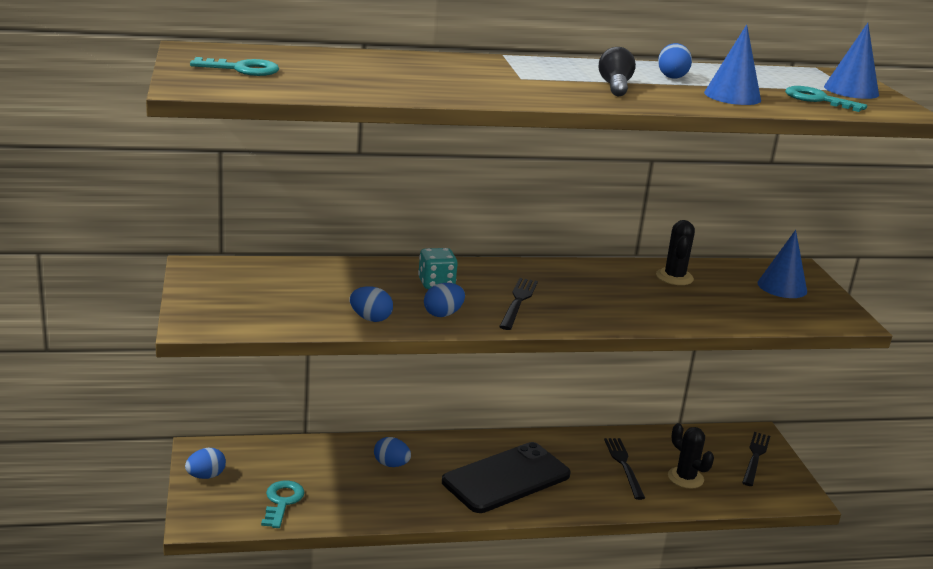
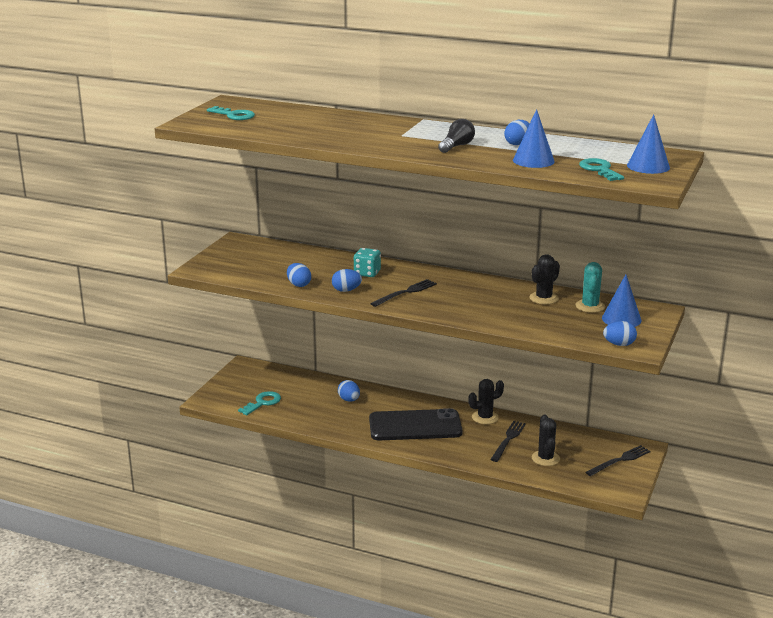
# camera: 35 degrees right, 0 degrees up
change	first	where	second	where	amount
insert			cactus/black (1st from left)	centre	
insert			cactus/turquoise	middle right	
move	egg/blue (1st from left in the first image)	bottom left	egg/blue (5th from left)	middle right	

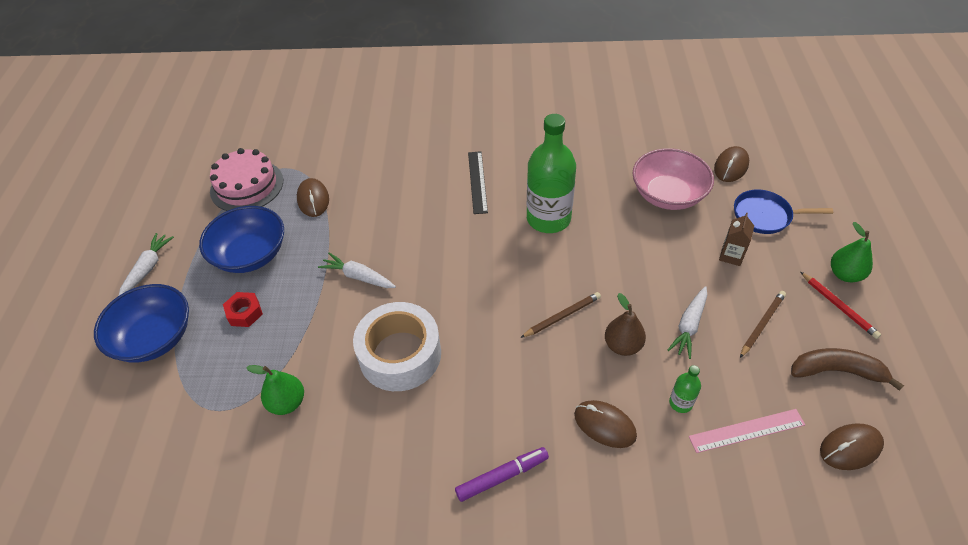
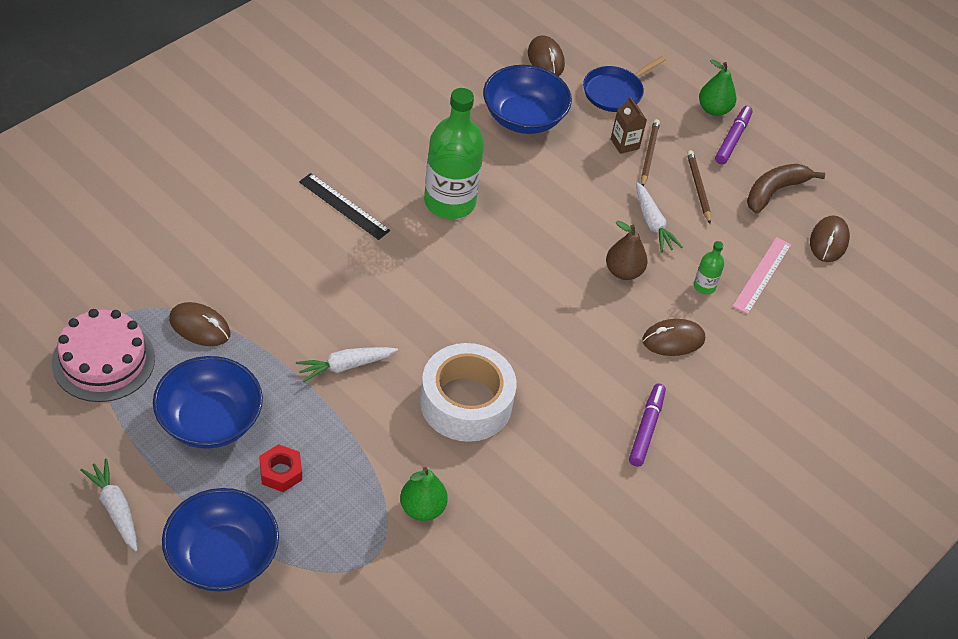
# camera: 55 degrees left, 0 degrees up
change	first	where	second	where	amount
recolor	bowl/pink	top right	bowl/blue (3rd from left)	top centre	
move	pencil/brown (1st from left)	centre		top right	
replace	pencil/red	middle right	marker/purple (2nd from left)	top right	

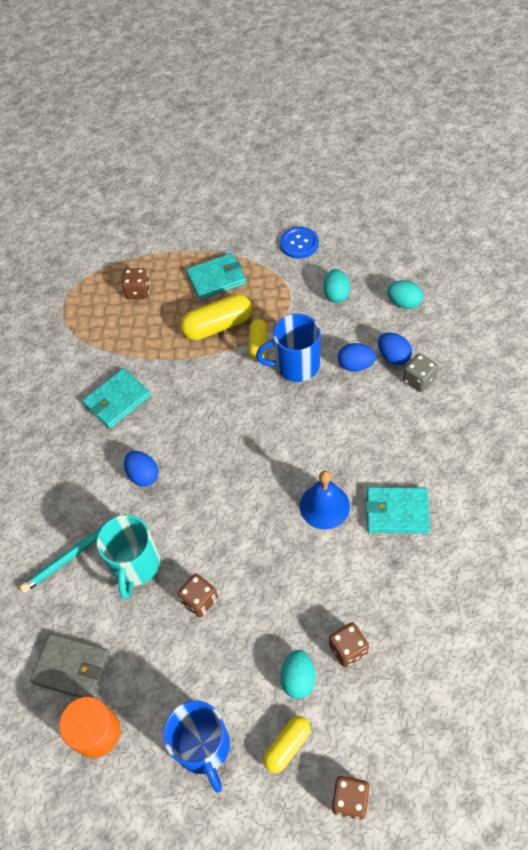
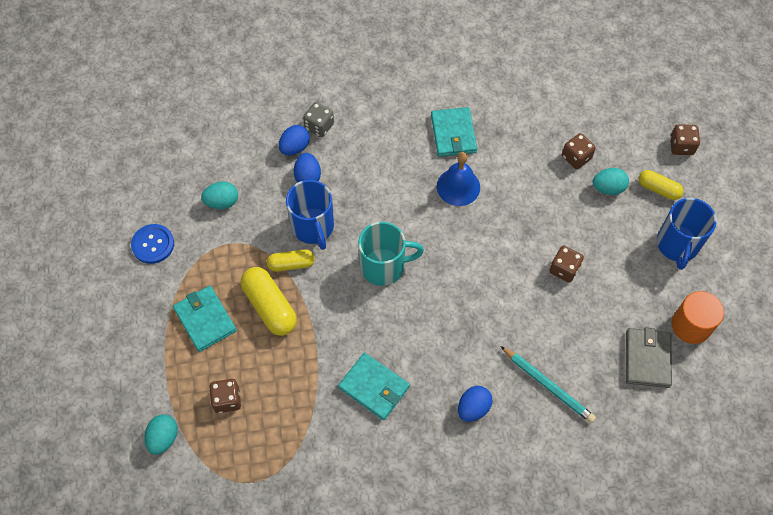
# camera: 105 degrees left, 5 degrees up
change	first	where	second	where	amount
move	egg/turquoise (3rd from left in the first image)	middle right	egg/turquoise (1st from left)	bottom left	
move	mug/turquoise	middle left		centre	
move	egg/blue (1st from left in the first image)	middle left	egg/blue (3rd from left)	bottom centre	
rotate	mug/blue (1st from left in the first image)	bottom centre	mug/blue (2nd from left)	middle right	135 degrees clockwise

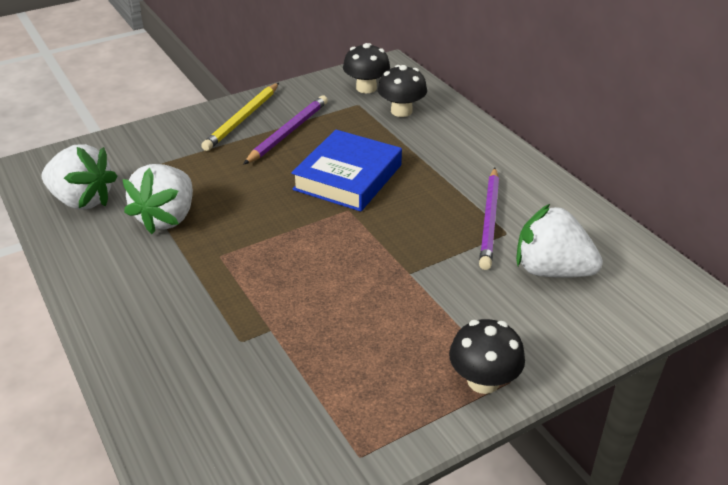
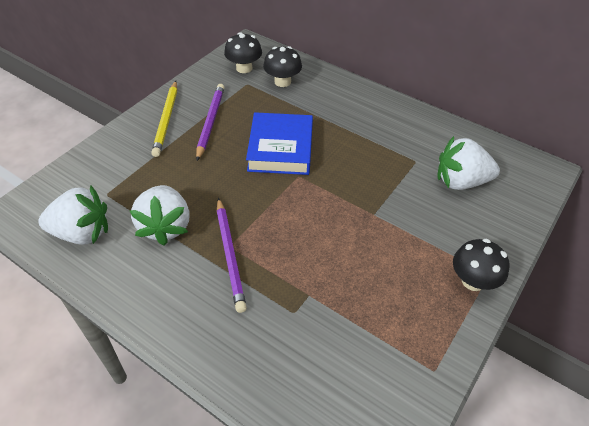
# camera: 25 degrees left, 10 degrees up
change	first	where	second	where	amount
move	pencil/purple (2nd from left)	middle right		centre	

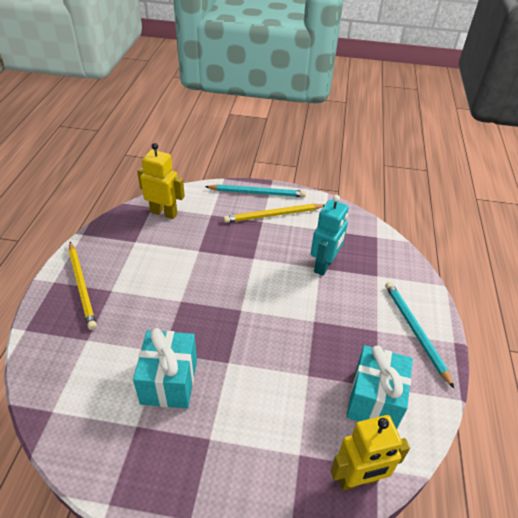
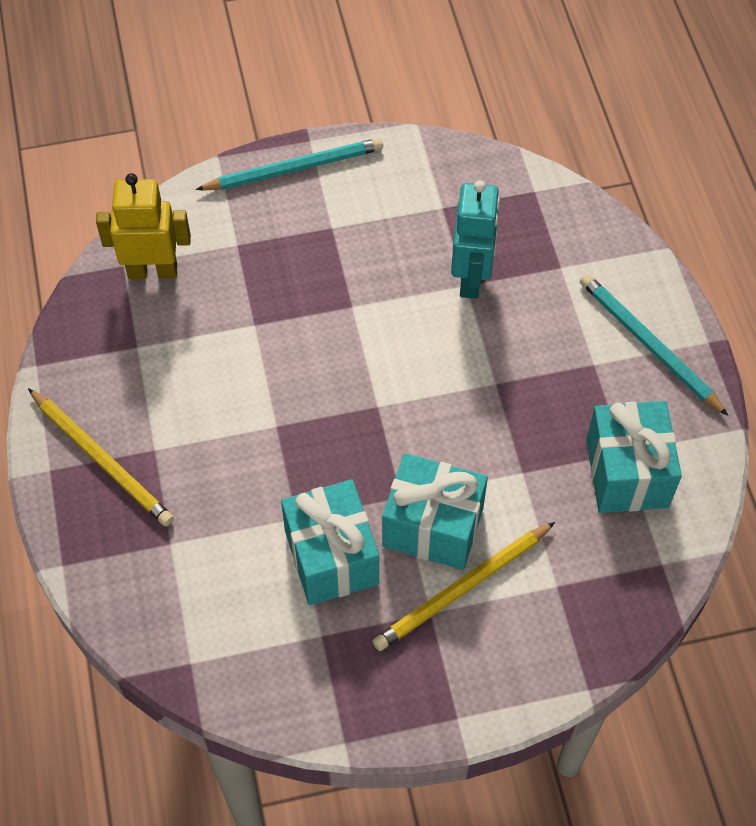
# camera: 20 degrees left, 15 degrees up
change	first	where	second	where	amount
move	pencil/yellow (2nd from left)	centre		bottom centre	
insert			gift/turquoise (2nd from left)	centre	
delete	robot/yellow (2nd from left)	bottom right			

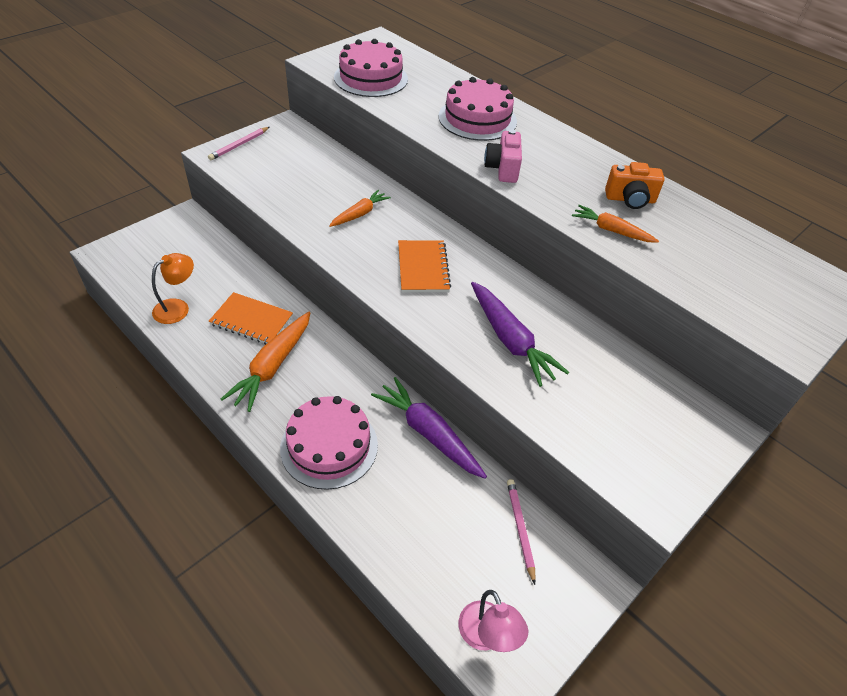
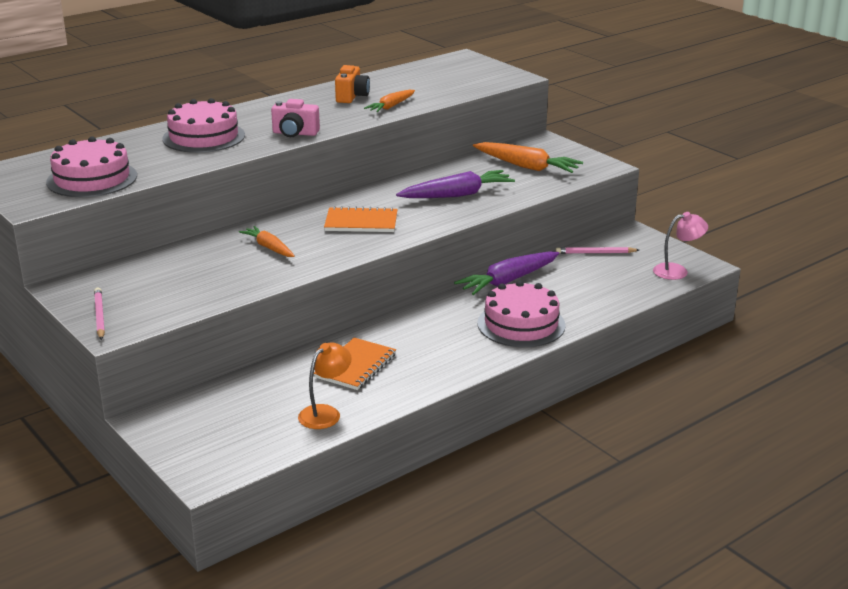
# camera: 80 degrees left, 20 degrees down
change	first	where	second	where	amount
rotate	pencil/pink (1st from left)	top left		middle left	150 degrees counterclockwise
rotate	lamp/orange	middle left		centre	75 degrees clockwise
move	carrot/orange (1st from left in the first image)	middle left	carrot/orange (3rd from left)	top centre	

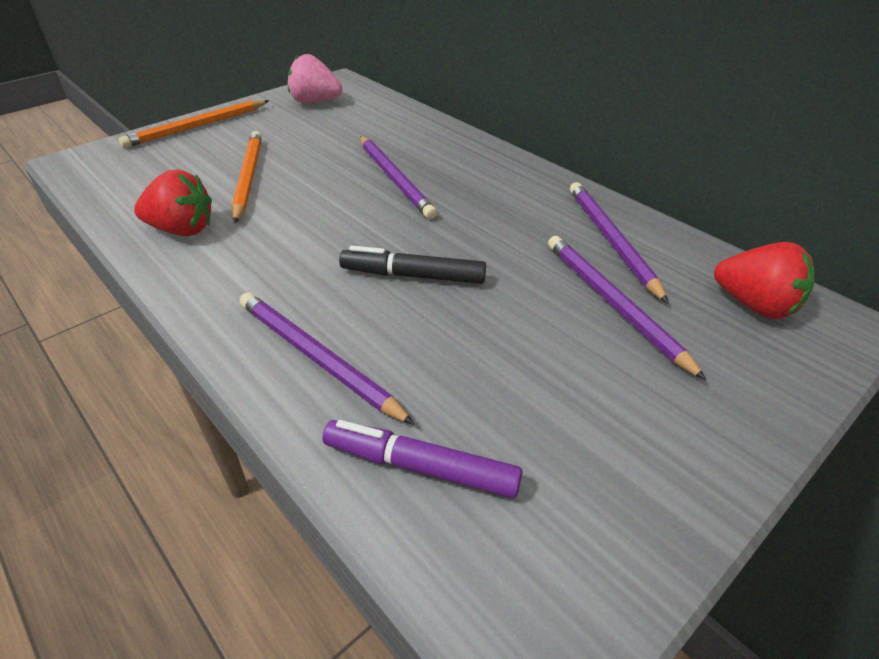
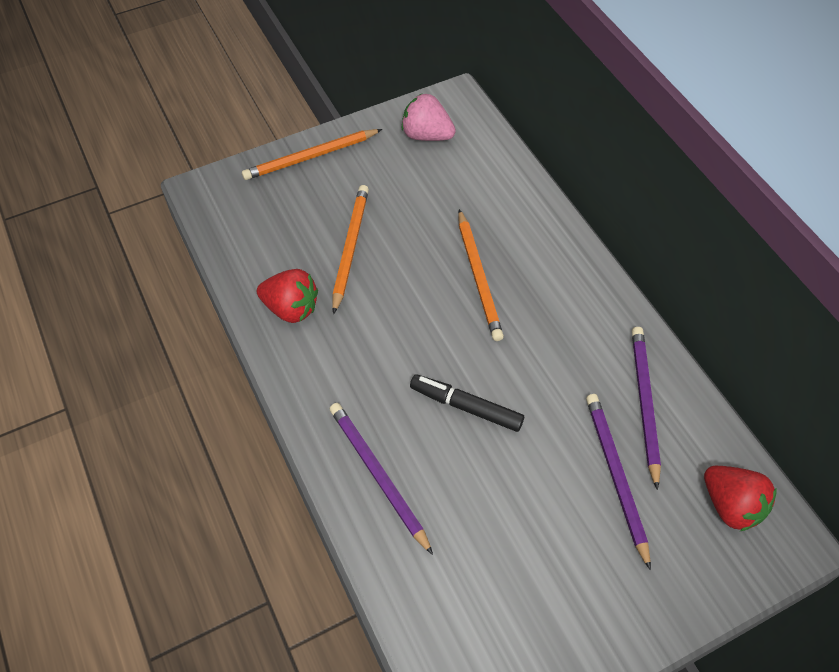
# camera: 15 degrees right, 15 degrees up
change	first	where	second	where	amount
recolor	pencil/purple (2nd from left)	top centre	pencil/orange (3rd from left)	centre	
delete	marker/purple	bottom centre			

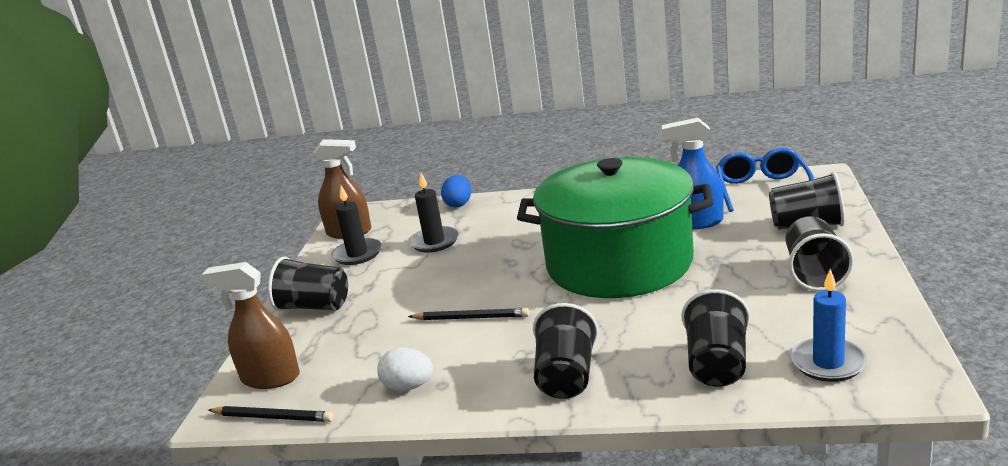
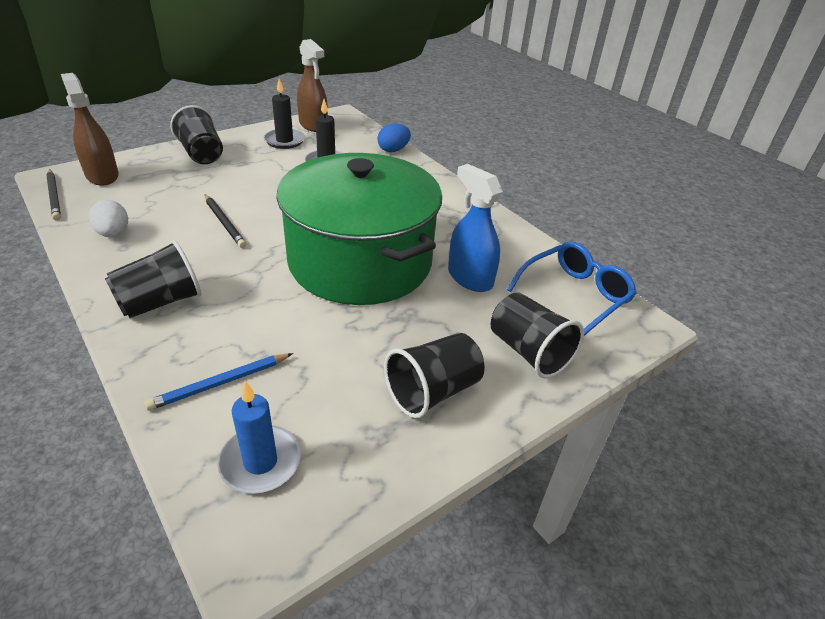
# camera: 40 degrees right, 15 degrees up
change	first	where	second	where	amount
replace	cup/black (3rd from left)	bottom right	pencil/blue	middle left	

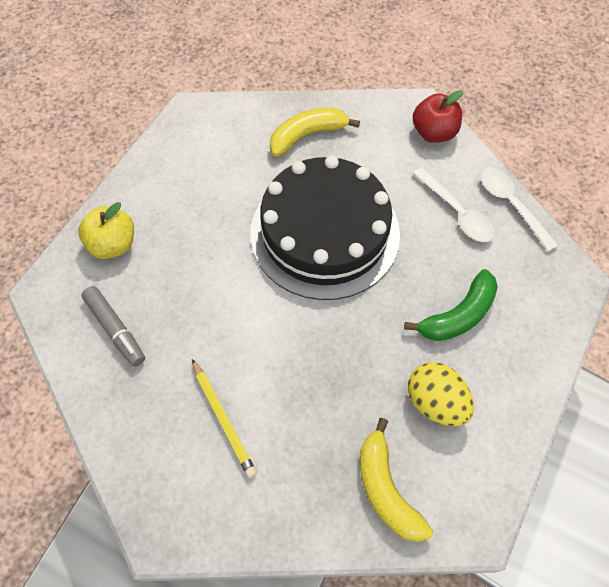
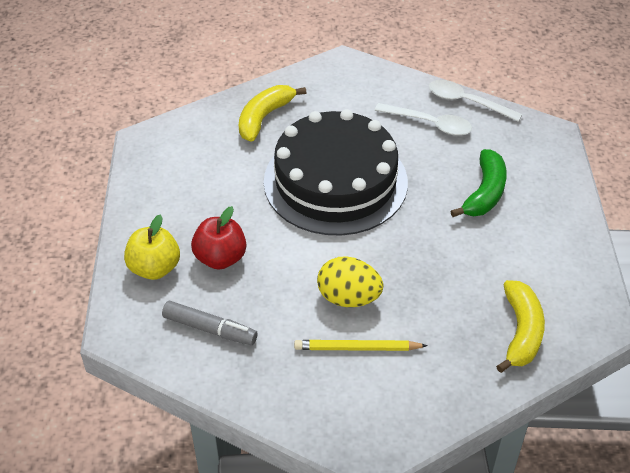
# camera: 30 degrees left, 15 degrees down
change	first	where	second	where	amount
move	apple/red	top right		centre	
rotate	pencil/yellow	bottom centre		bottom centre	150 degrees clockwise
move	egg/yellow	bottom right		centre	
rotate	banana/yellow (2nd from left)	bottom centre		bottom right	120 degrees counterclockwise

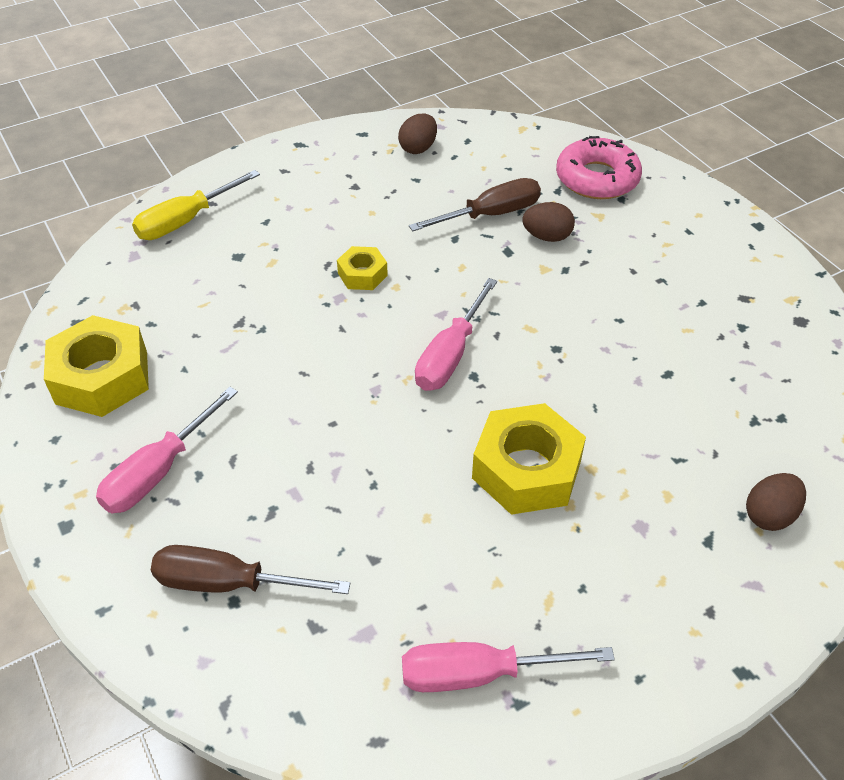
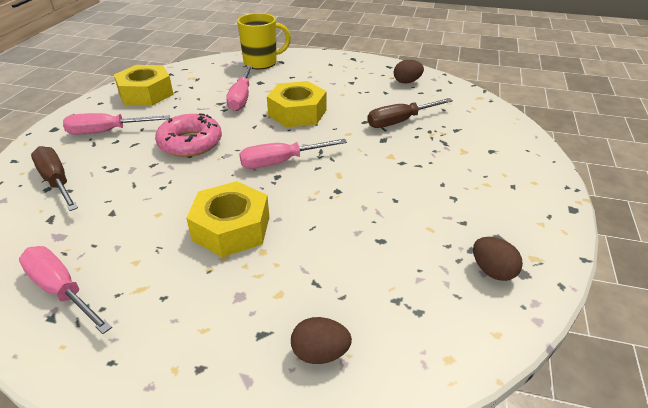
# camera: 45 degrees right, 10 degrees down
change	first	where	second	where	amount
move	donut/pink	top right		top left	
insert			screwdriver/pink (3rd from left)	top centre	
replace	screwdriver/yellow	top left	mug/yellow	top centre	
resize	nut/yellow (2nd from left in the first image)	centre	nut/yellow (3rd from left)	top centre	x1.89
rotate	screwdriver/brown (2nd from left)	top centre		top centre	135 degrees clockwise
move	egg/brown (2nd from left in the first image)	top centre	egg/brown (3rd from left)	middle right	

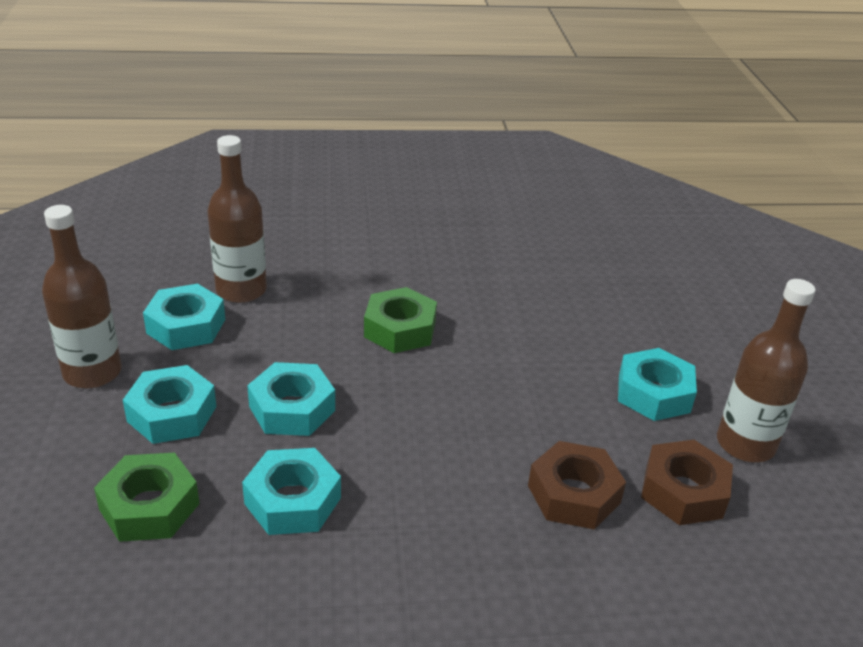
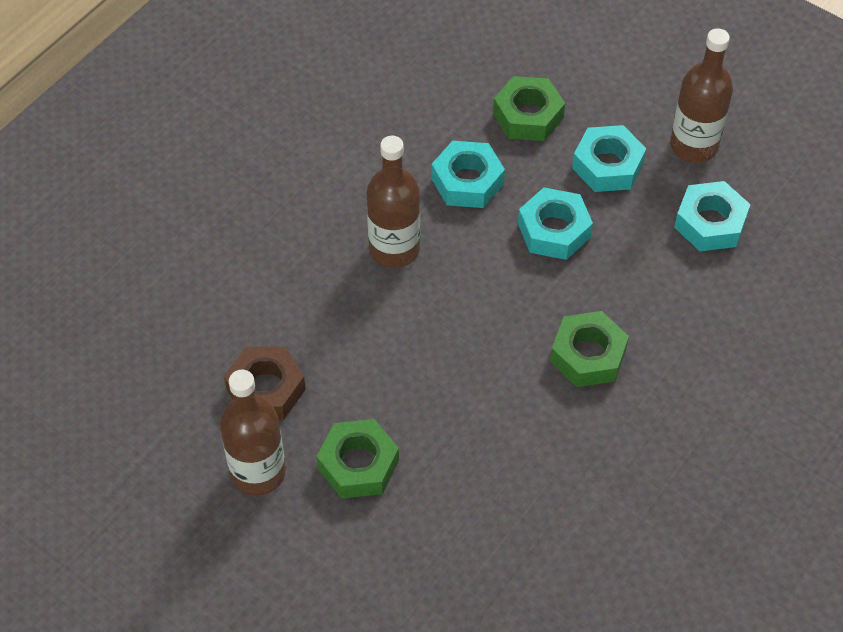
# camera: 135 degrees right, 20 degrees up
change	first	where	second	where	amount
recolor	nut/turquoise (5th from left)	middle right	nut/green (1st from left)	bottom centre	
move	bottle/brown (2nd from left)	middle left		top centre	
delete	nut/brown (1st from left)	bottom right			

